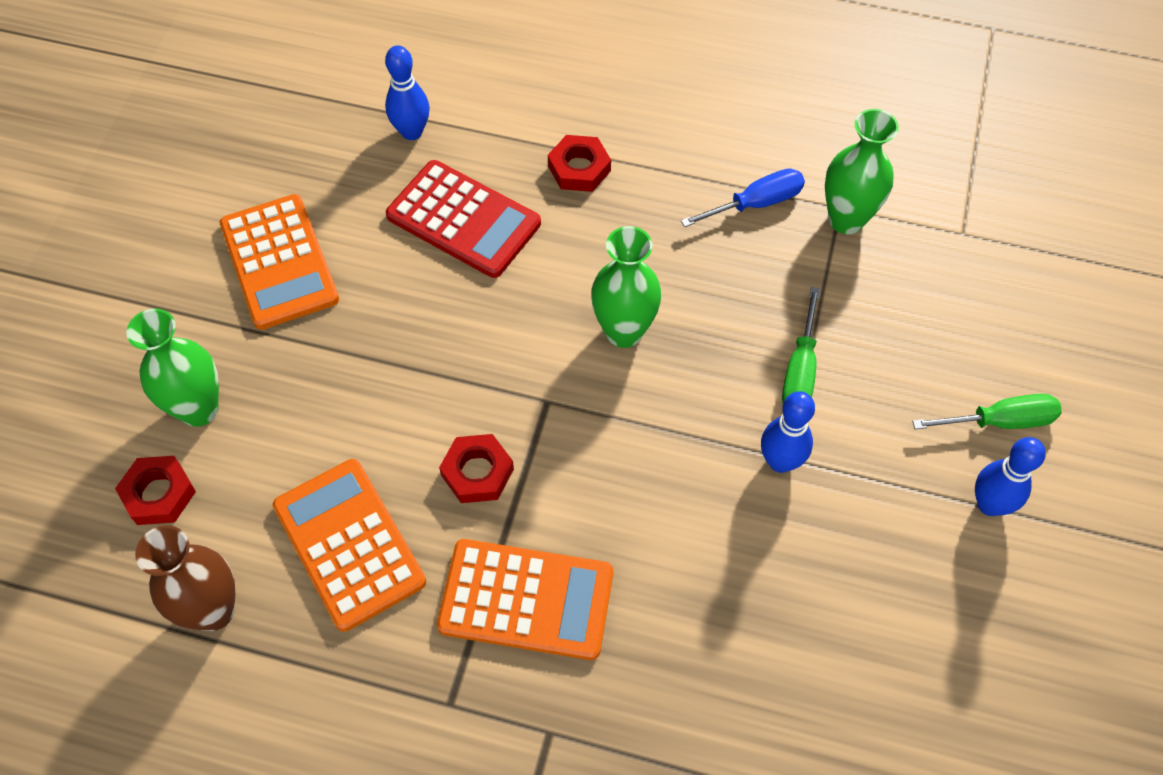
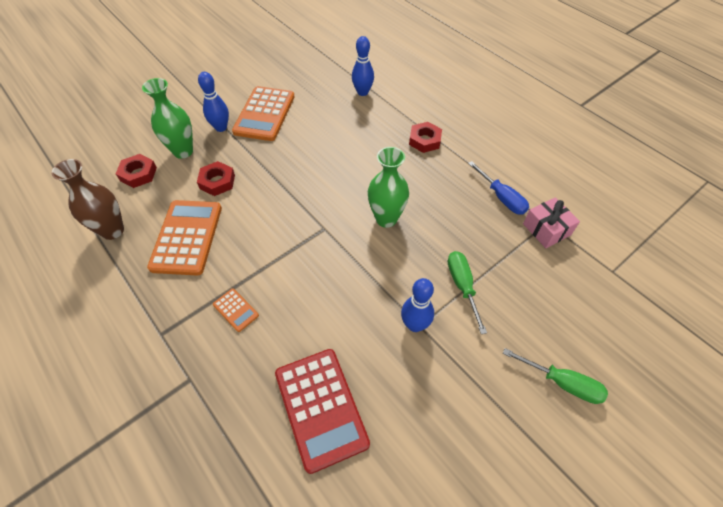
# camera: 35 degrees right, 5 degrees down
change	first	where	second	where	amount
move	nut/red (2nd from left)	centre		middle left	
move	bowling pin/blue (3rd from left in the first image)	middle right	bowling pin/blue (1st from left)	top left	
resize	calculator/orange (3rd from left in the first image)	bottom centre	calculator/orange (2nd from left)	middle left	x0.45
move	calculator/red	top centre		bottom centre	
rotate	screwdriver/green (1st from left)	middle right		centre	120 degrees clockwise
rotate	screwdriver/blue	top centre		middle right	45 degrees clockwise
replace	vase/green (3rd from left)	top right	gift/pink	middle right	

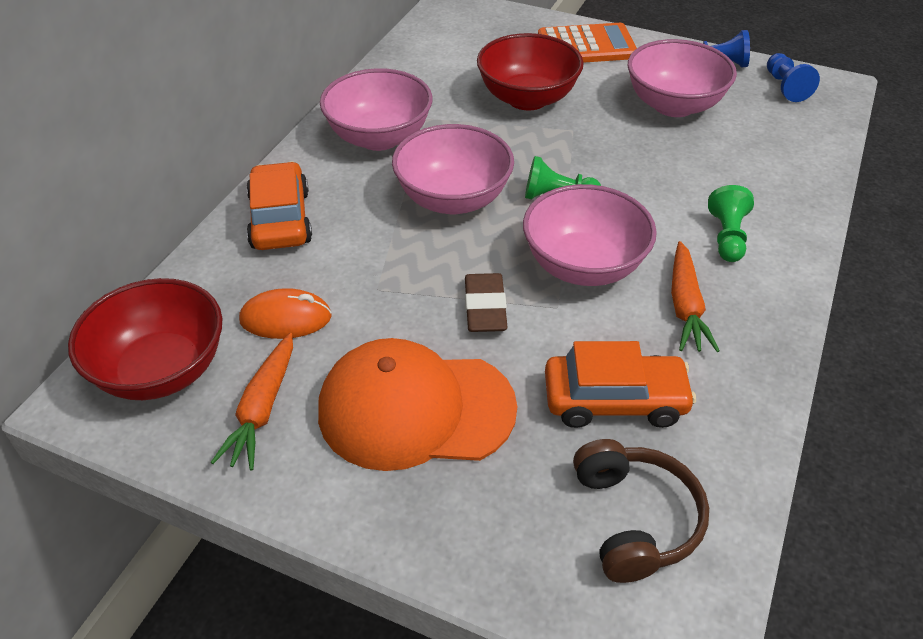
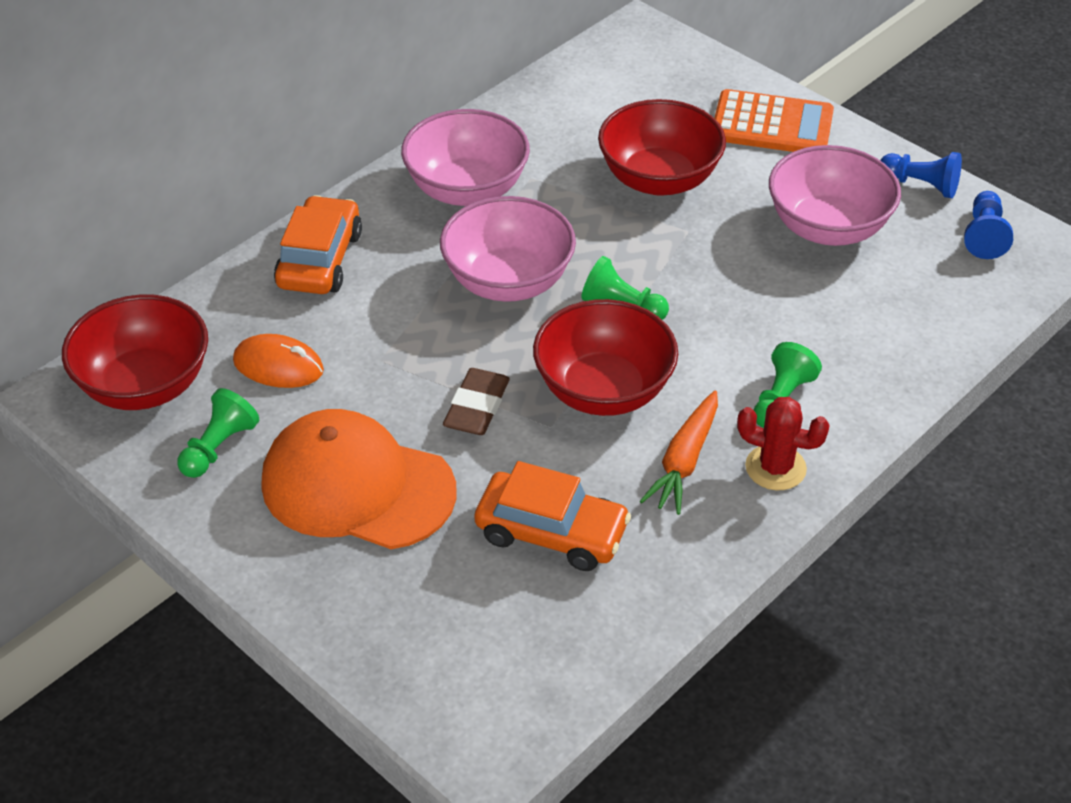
# camera: 20 degrees right, 0 degrees up
change	first	where	second	where	amount
replace	carrot/orange (1st from left)	middle left	pawn/green (1st from left)	middle left	
recolor	bowl/pink (3rd from left)	centre	bowl/red (2nd from left)	centre	
insert			cactus/red	middle right	
delete	headphones/brown	bottom right			

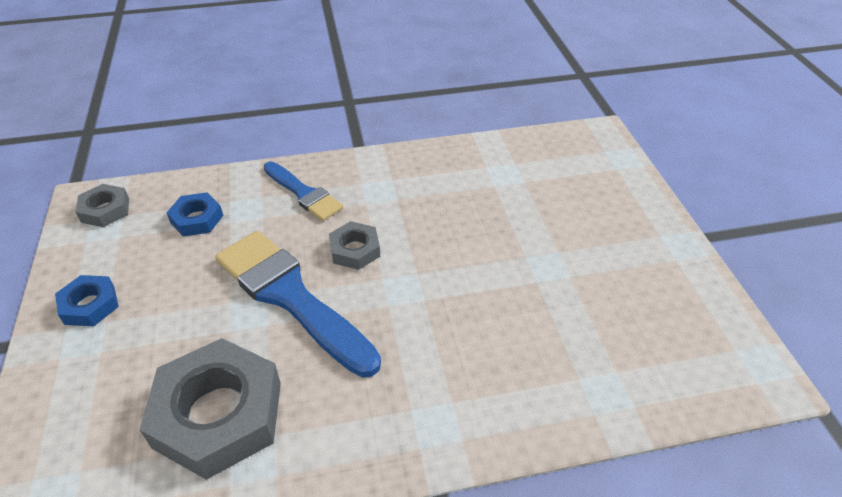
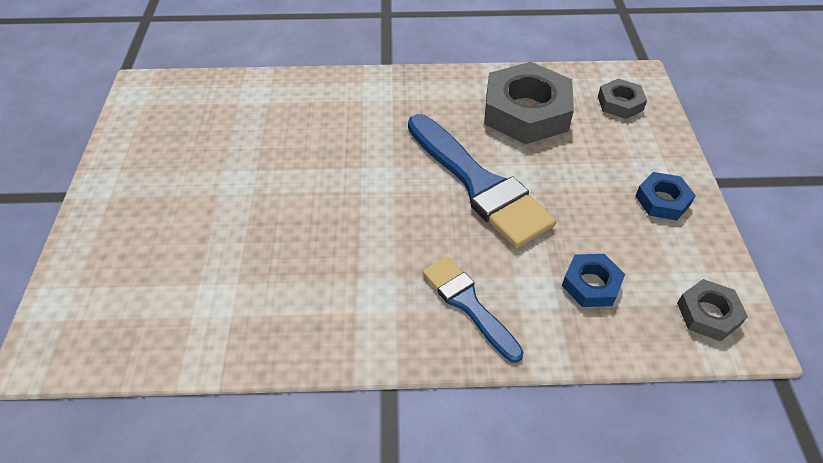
# camera: 170 degrees left, 5 degrees up
change	first	where	second	where	amount
move	nut/grey (3rd from left in the first image)	centre	nut/grey (2nd from left)	top right	

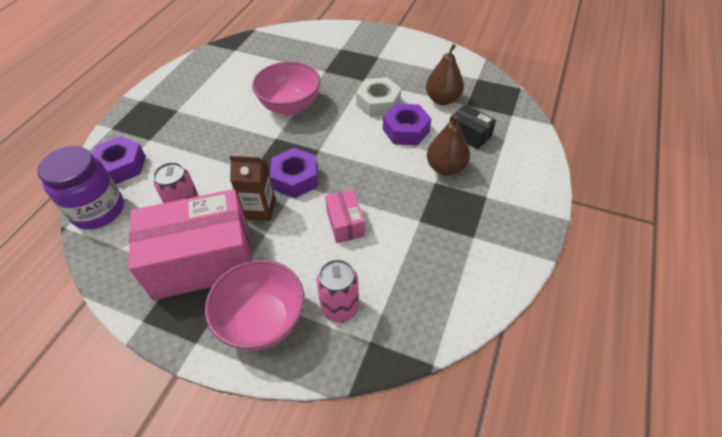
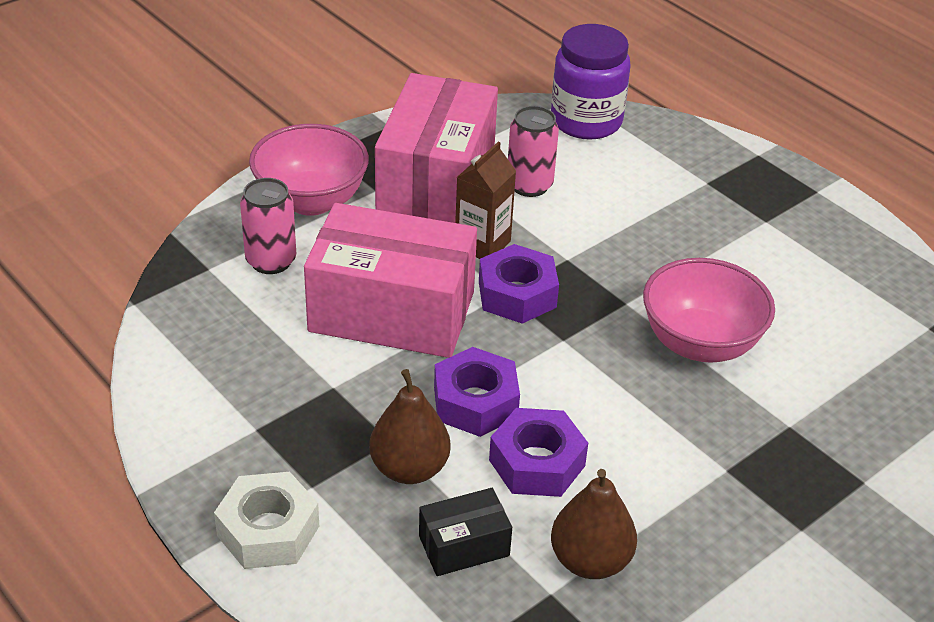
# camera: 115 degrees right, 10 degrees down
change	first	where	second	where	amount
move	nut/white	top centre		bottom left	
resize	box/pink (2nd from left in the first image)	centre	box/pink (1st from left)	centre	x2.21
move	nut/purple (1st from left)	middle left		centre	

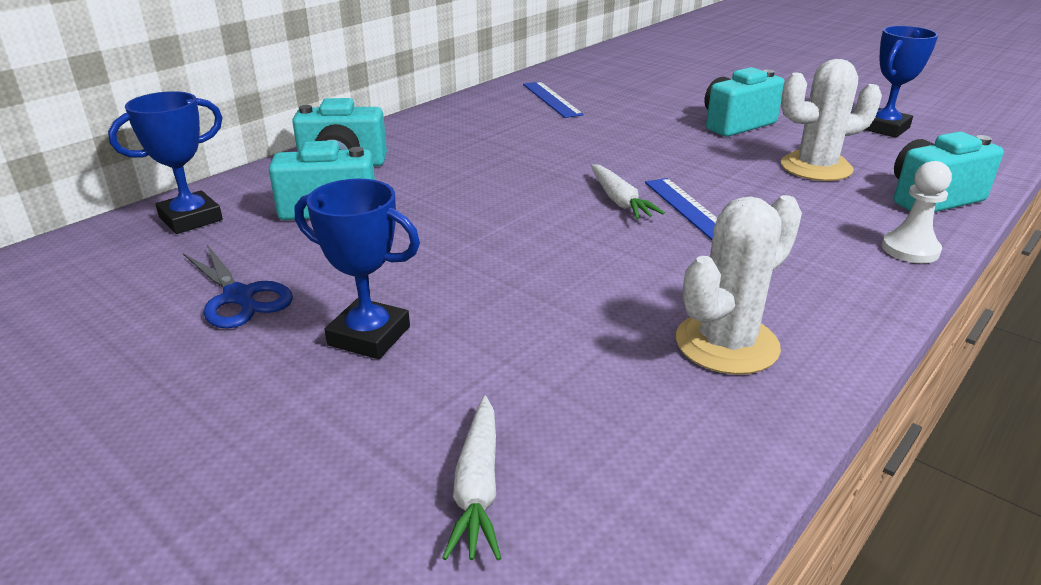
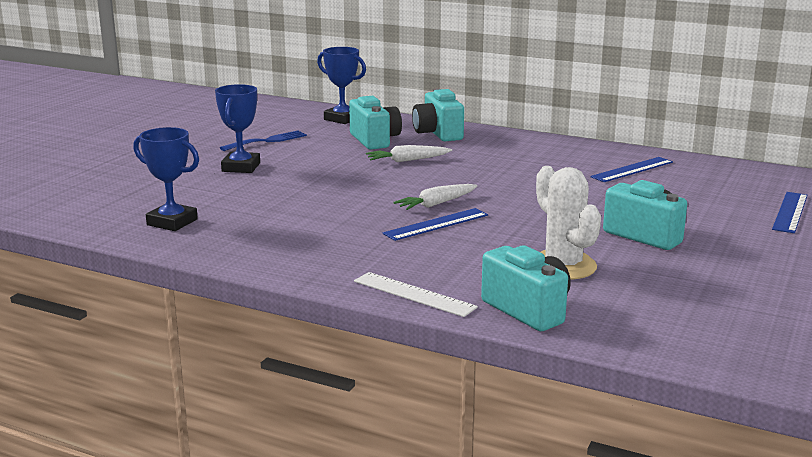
# camera: 75 degrees right, 10 degrees down
change	first	where	second	where	amount
move	trophy/blue (3rd from left in the first image)	top right	trophy/blue (1st from left)	middle left	
replace	scissors/blue	middle left	fork/blue	top left	
replace	pawn/white	middle right	ruler/white	centre	
move	carrot/white (1st from left)	bottom centre		centre	
insert			ruler/blue (3rd from left)	middle right	
delete	cactus/white (1st from left)	middle right			

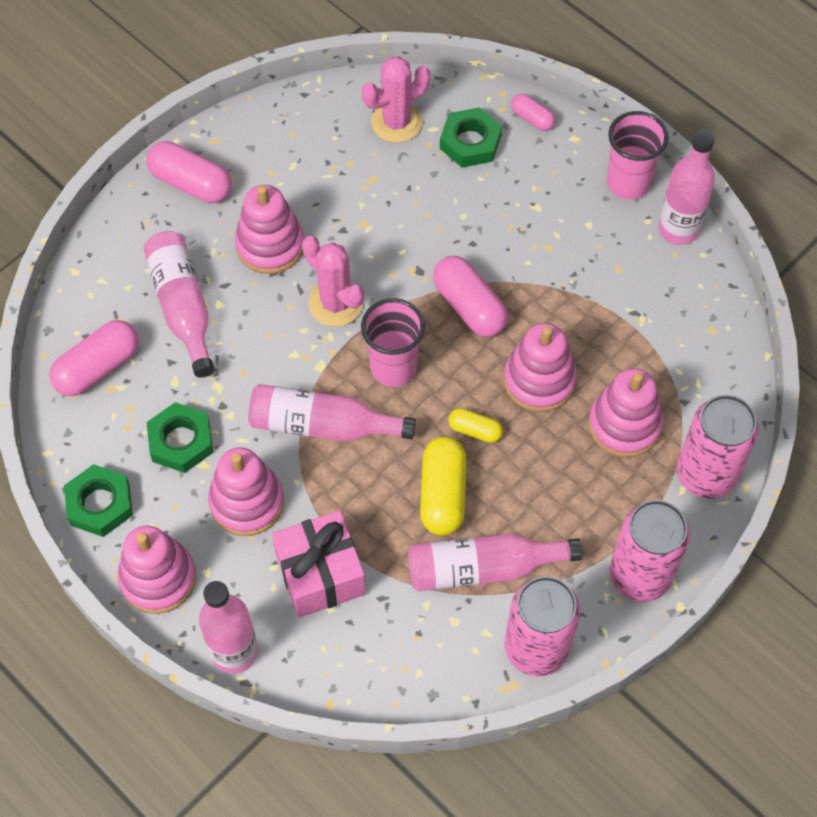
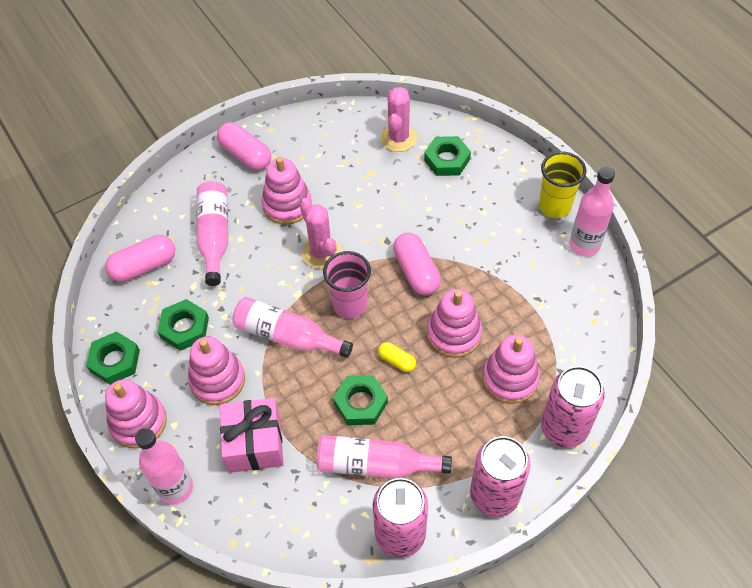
# camera: 15 degrees right, 5 degrees down
change	first	where	second	where	amount
replace	capsule/yellow (1st from left)	centre	nut/green (3rd from left)	bottom centre	
rotate	cactus/pink (2nd from left)	top centre		top centre	60 degrees counterclockwise
recolor	cup/pink (2nd from left)	top right	cup/yellow	top right	
delete	capsule/pink (4th from left)	top centre			

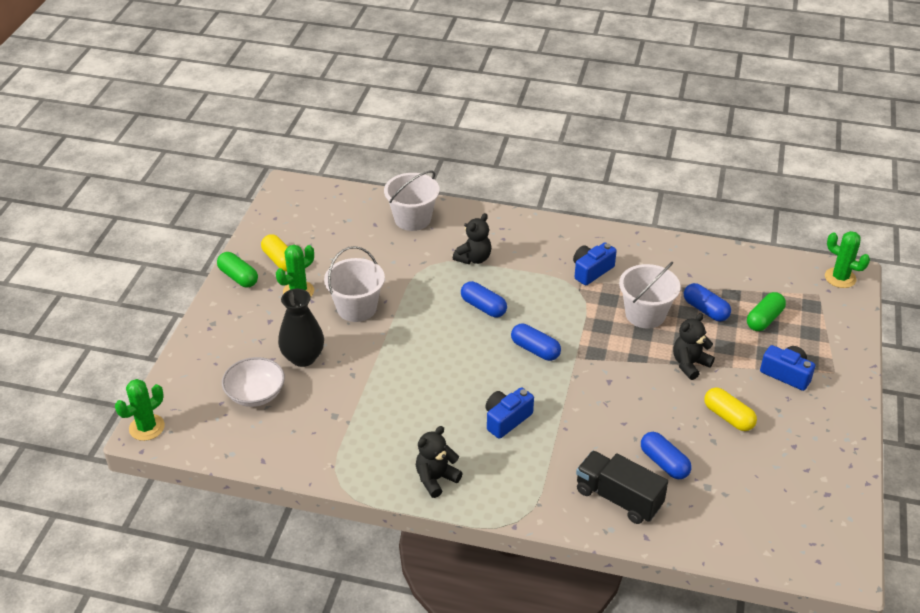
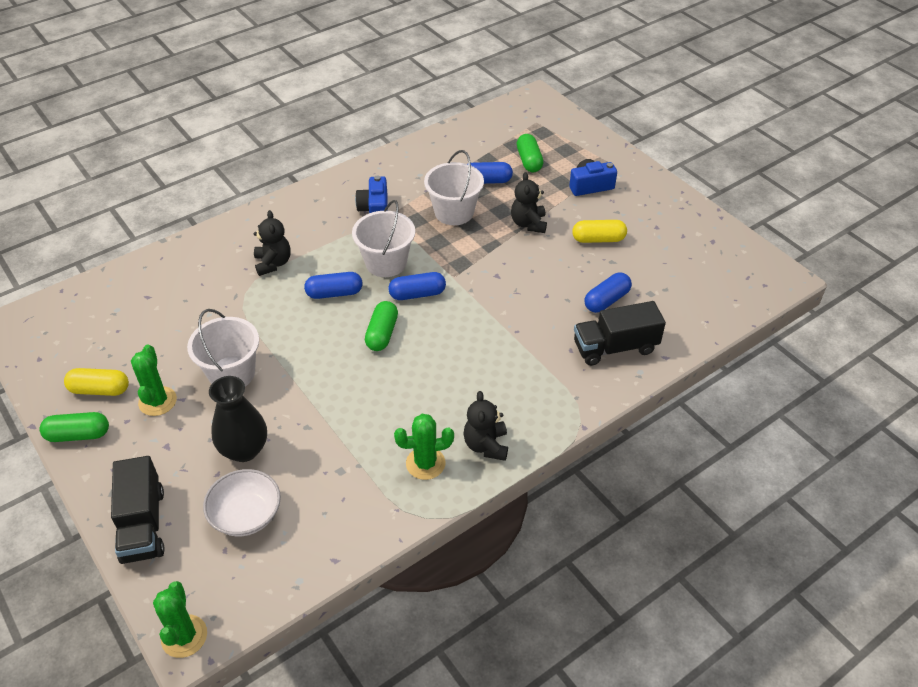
# camera: 50 degrees left, 5 degrees up
change	first	where	second	where	amount
insert			truck/black (1st from left)	bottom left	
move	bucket/white (2nd from left)	top centre		centre	
insert			capsule/green (2nd from left)	centre	
move	cactus/green (3rd from left)	middle right		centre	
rotate	capsule/blue (3rd from left in the first image)	bottom right	capsule/blue (4th from left)	centre	45 degrees counterclockwise
delete	camera/blue (1st from left)	bottom centre			

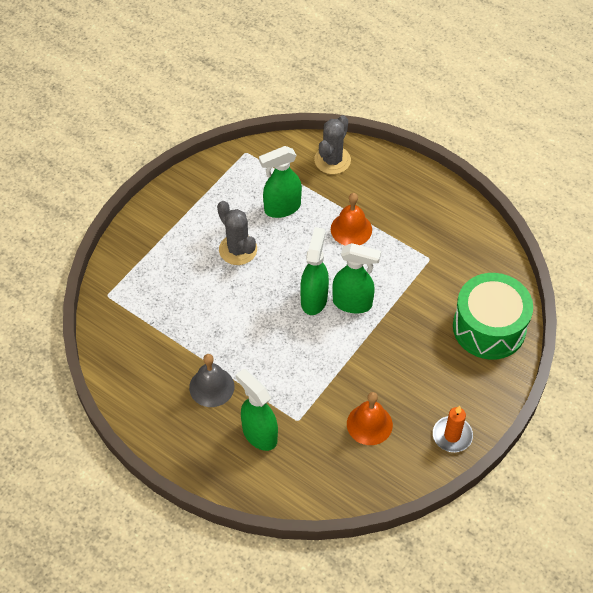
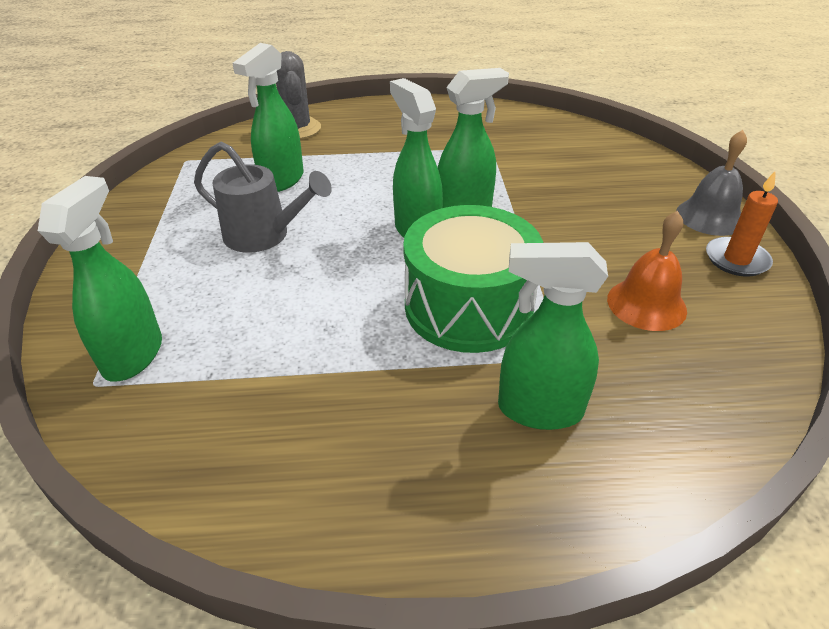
# camera: 40 degrees left, 15 degrees down
change	first	where	second	where	amount
insert			spray bottle/green (1st from left)	middle left	
replace	cactus/grey (1st from left)	centre	watering can/grey	top left	
move	drum/green	middle right		centre	
move	bell/grey	centre		top right	
delete	bell/orange (1st from left)	centre			

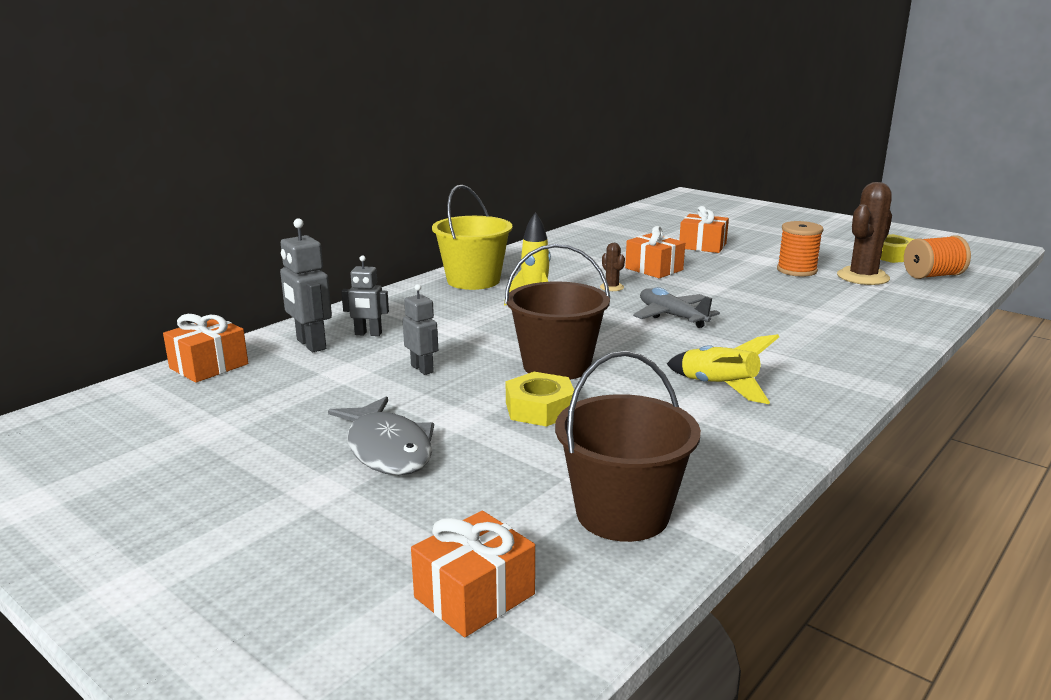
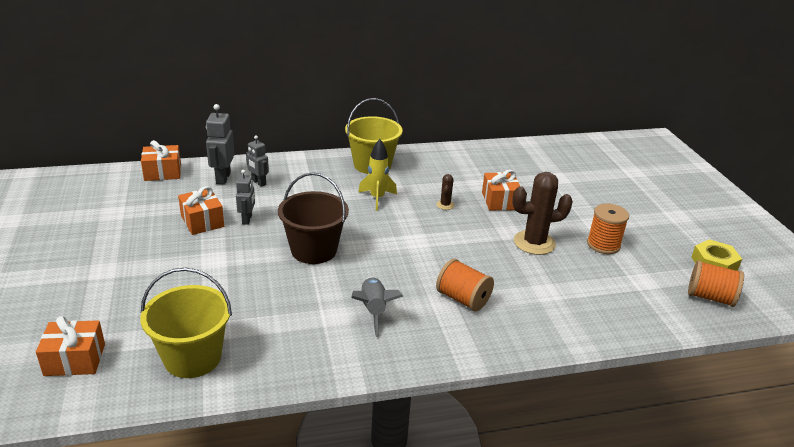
# camera: 35 degrees right, 10 degrees up
change	first	where	second	where	amount
recolor	bucket/brown (2nd from left)	centre	bucket/yellow (1st from left)	bottom left	
move	gift/orange (4th from left in the first image)	top right	gift/orange (3rd from left)	middle left	
recolor	rocket/yellow (2nd from left)	middle right	rocket/grey	bottom centre	
insert			spool/orange (1st from left)	centre	
move	cactus/brown (2nd from left)	top right		middle right	
delete	fish/grey	centre			
delete	nut/yellow (1st from left)	centre			
delete	plane/grey	centre			

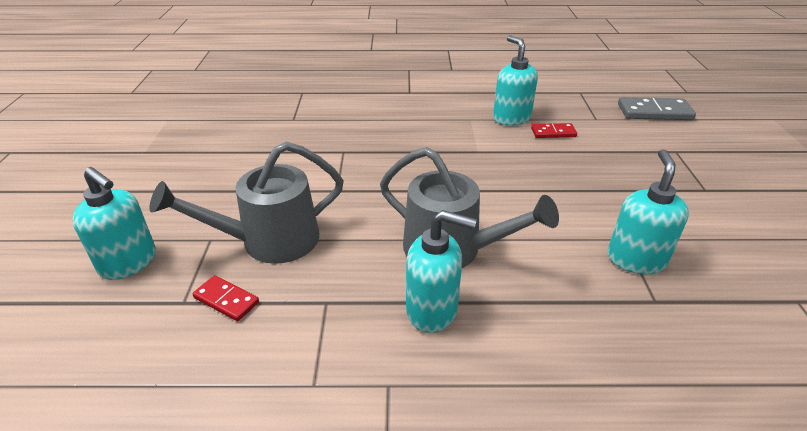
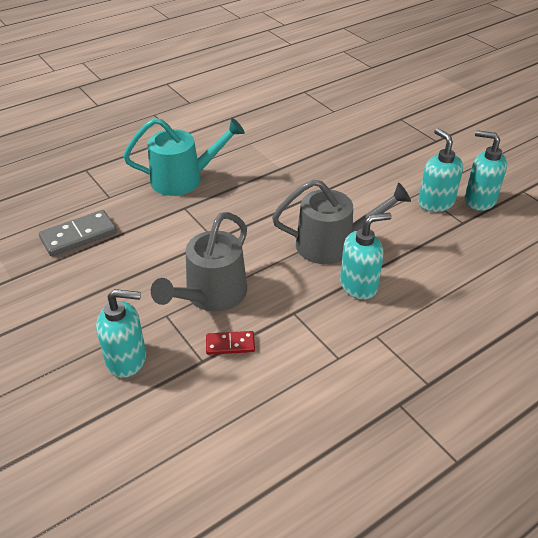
# camera: 35 degrees left, 5 degrees up
change	first	where	second	where	amount
move	domino/grey	top right		middle left	
insert			watering can/turquoise	top centre	
move	soap dispenser/turquoise (3rd from left in the first image)	top centre	soap dispenser/turquoise (4th from left)	top right	
delete	domino/red (2nd from left)	top right			

